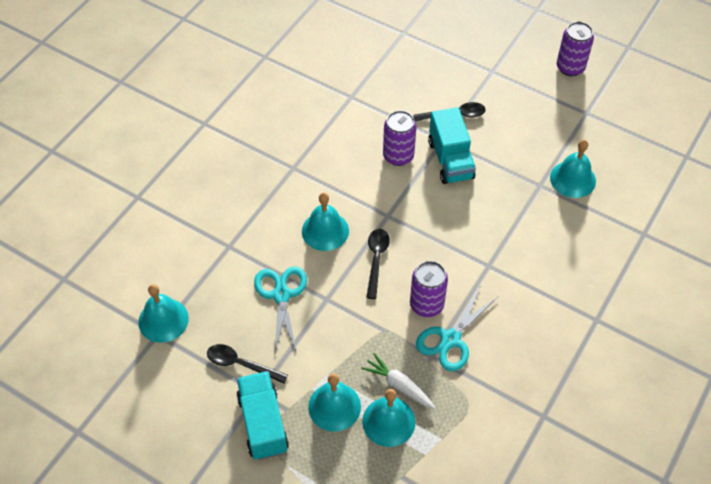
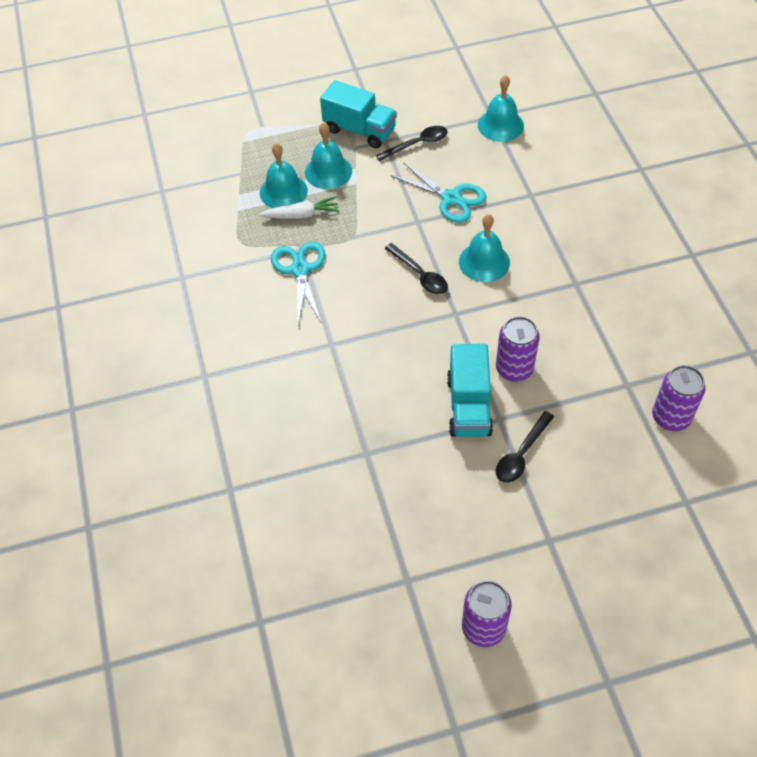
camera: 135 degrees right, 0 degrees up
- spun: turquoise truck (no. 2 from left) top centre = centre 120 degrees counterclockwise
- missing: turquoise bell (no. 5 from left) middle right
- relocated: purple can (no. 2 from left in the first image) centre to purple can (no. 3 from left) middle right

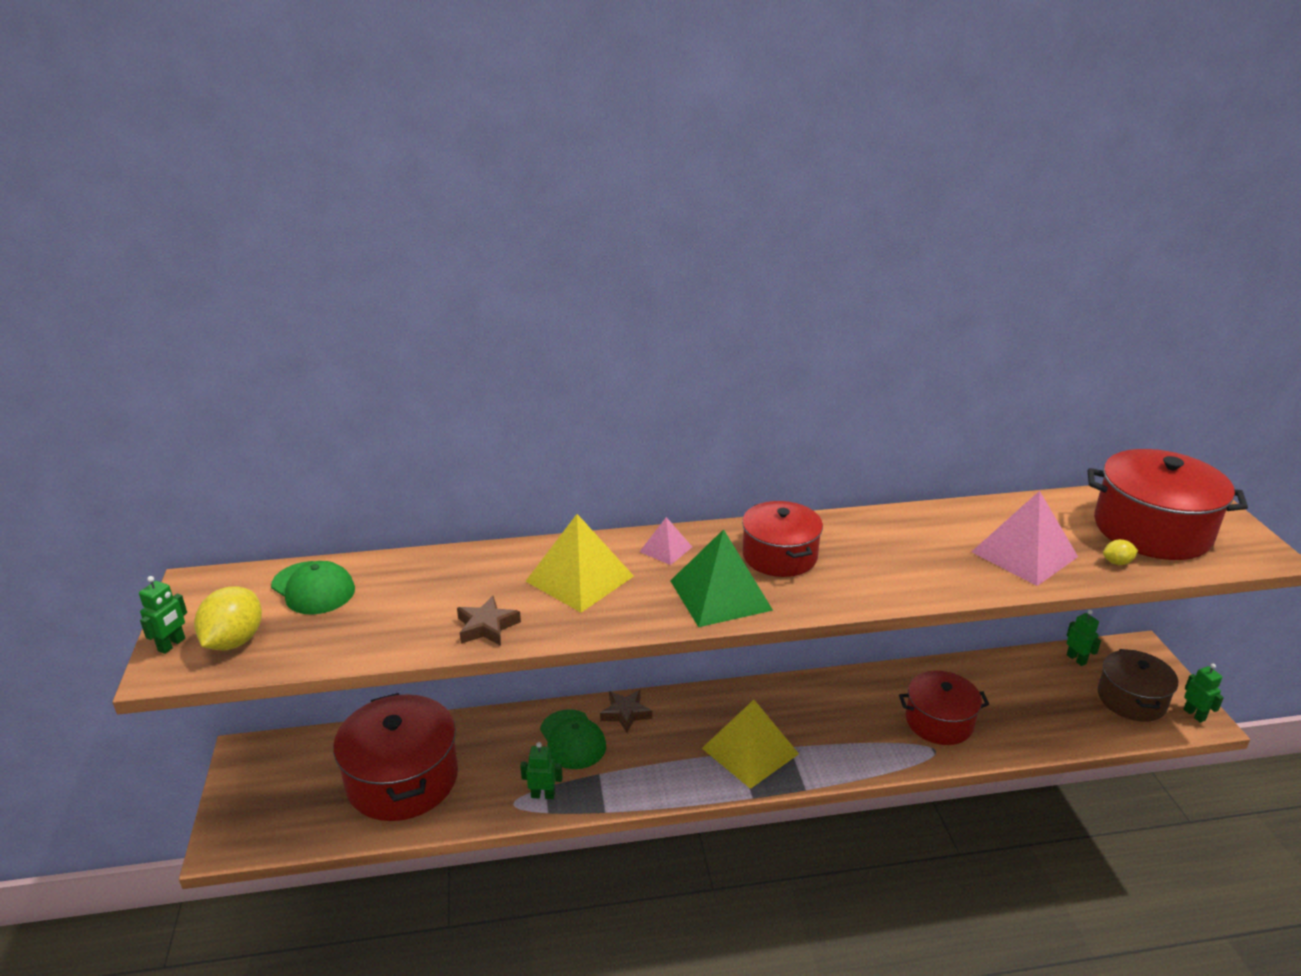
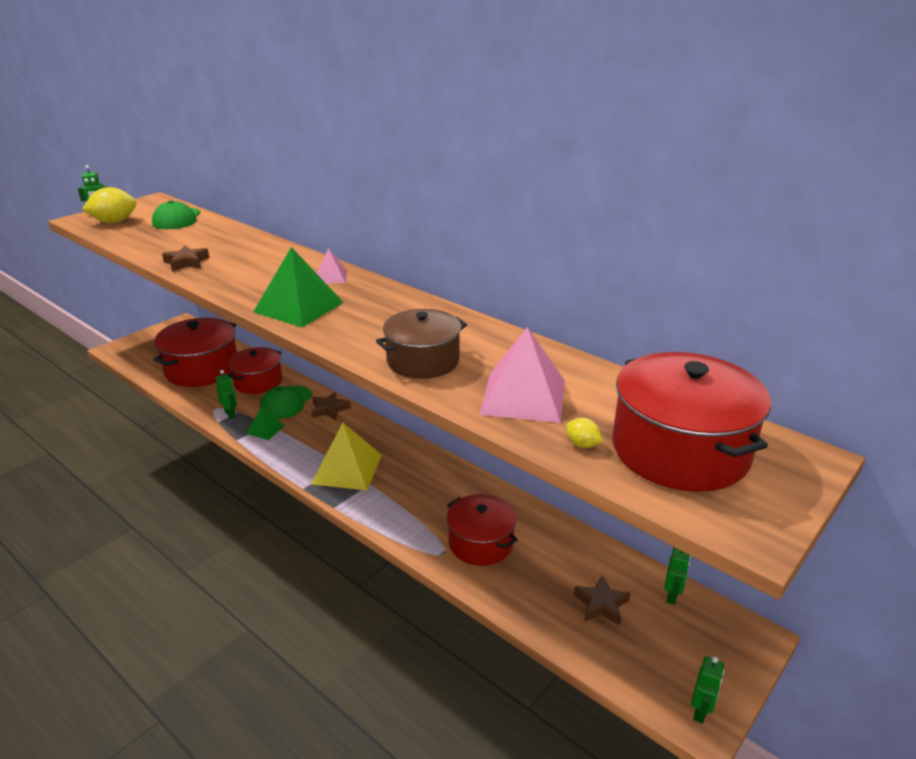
camera: 50 degrees right, 0 degrees up
- relocated: red pot (no. 2 from left) centre to middle left
- missing: yellow pyramid (no. 1 from left) centre
- relocated: brown pot bottom right to centre
- appeared: green pyramid (no. 1 from left) middle left
- appeared: brown star (no. 3 from left) bottom centre

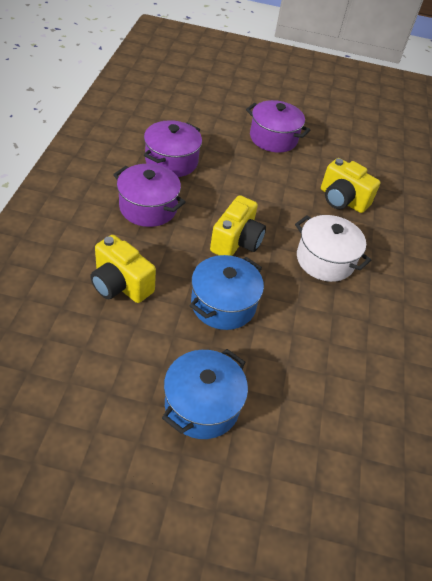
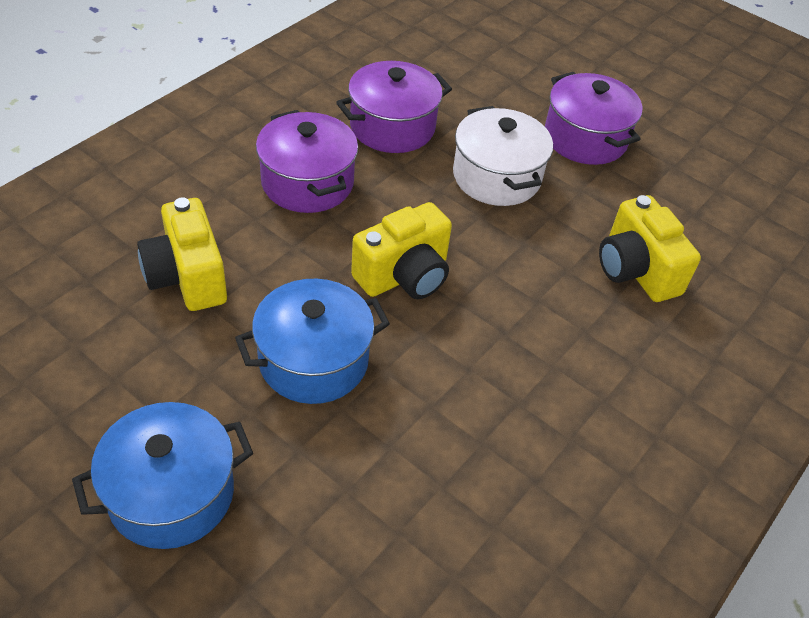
camera: 30 degrees right, 0 degrees up
- relocated: white pot middle right to top centre

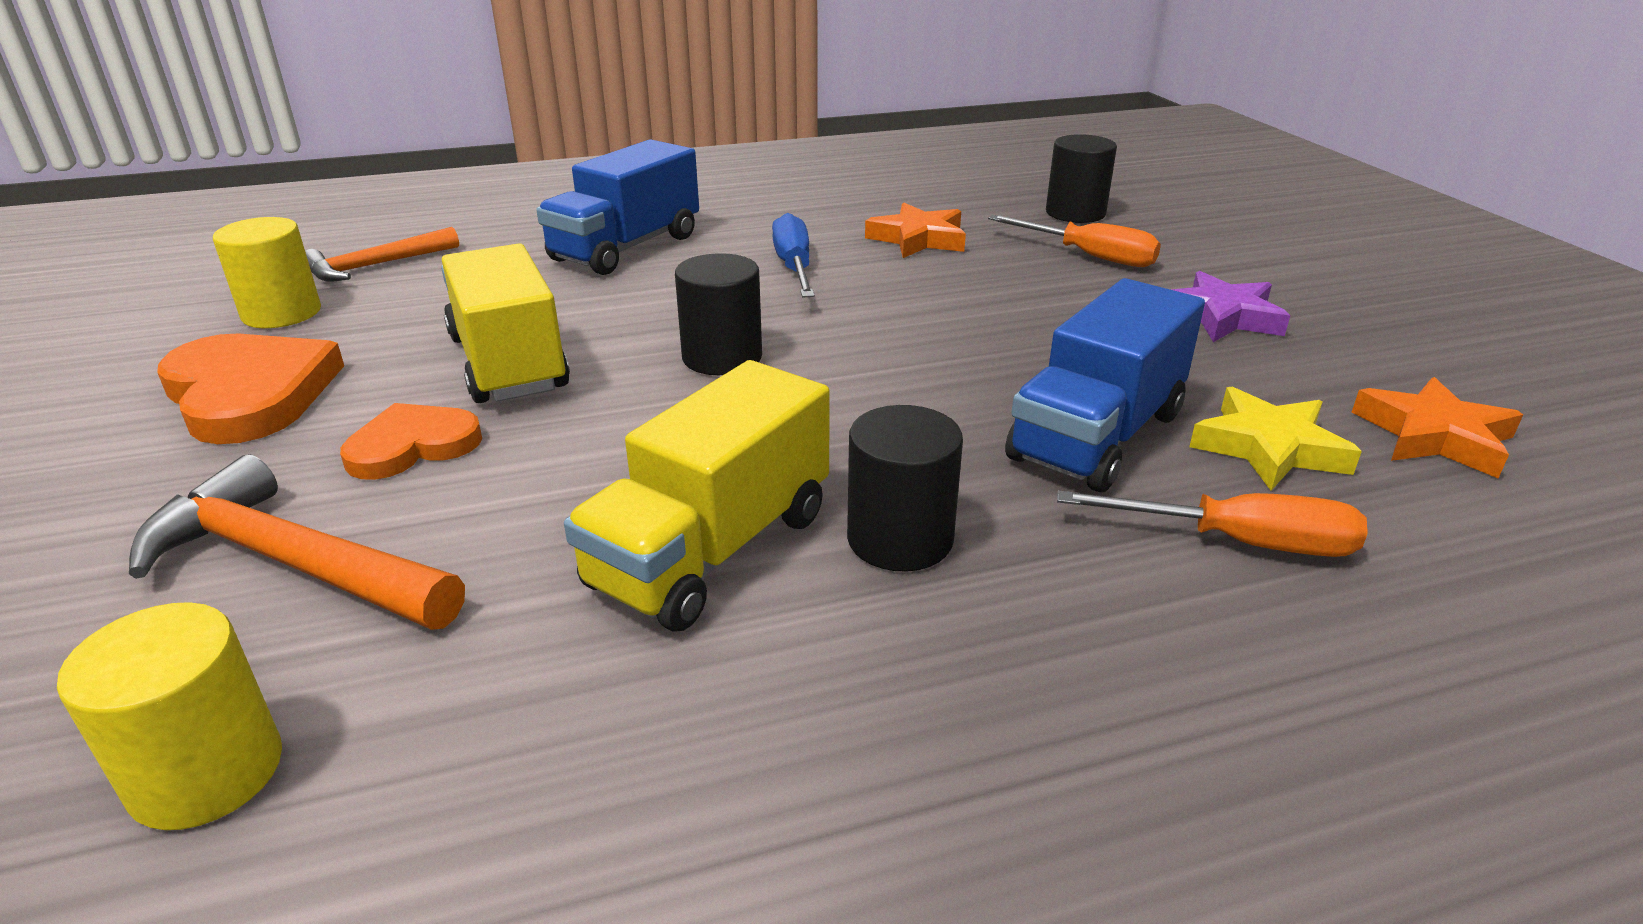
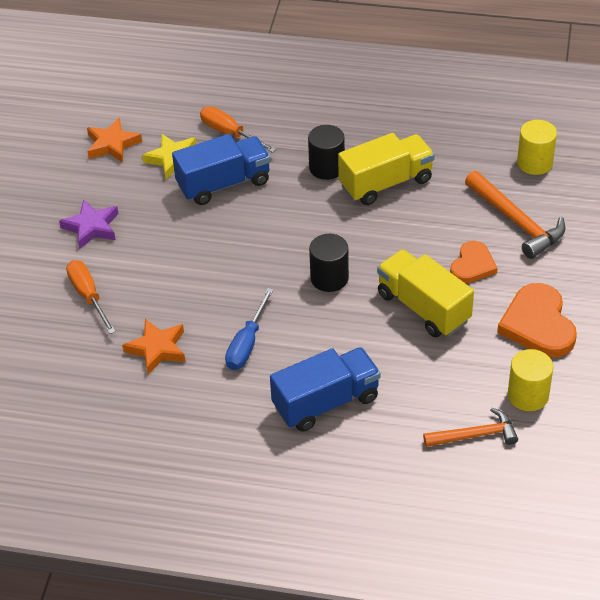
camera: 150 degrees left, 15 degrees up
- missing: black cylinder (no. 3 from left) top centre
- spun: yellow truck (no. 1 from left in the first image) middle left = middle right 135 degrees clockwise
- spun: orange heart (no. 2 from left in the first image) middle left = middle right 60 degrees counterclockwise

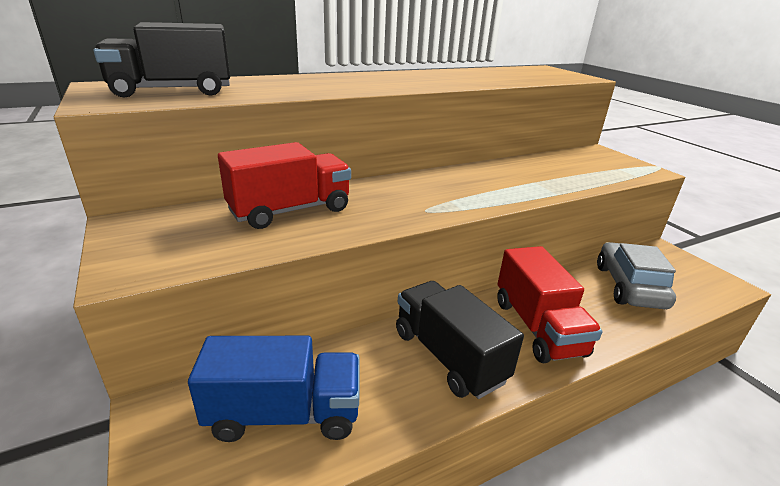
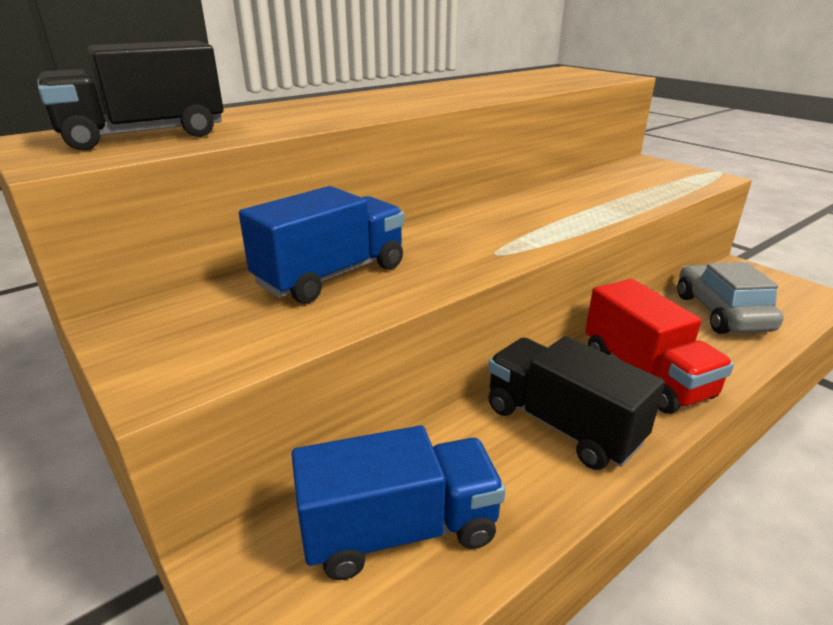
camera: 10 degrees left, 0 degrees up
- colour: red truck (no. 1 from left) centre to blue truck (no. 1 from left) centre

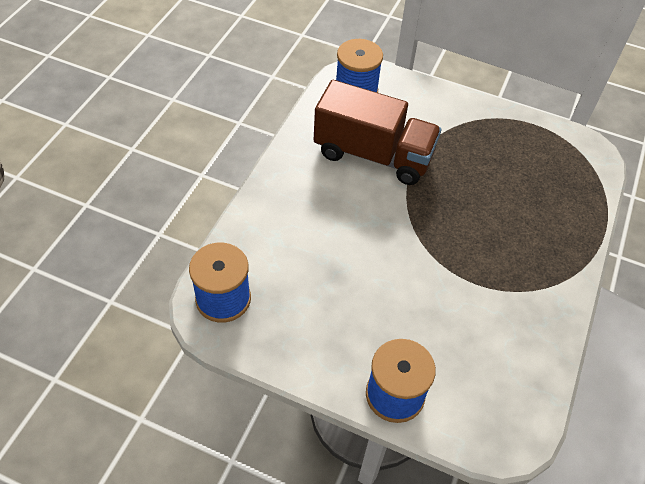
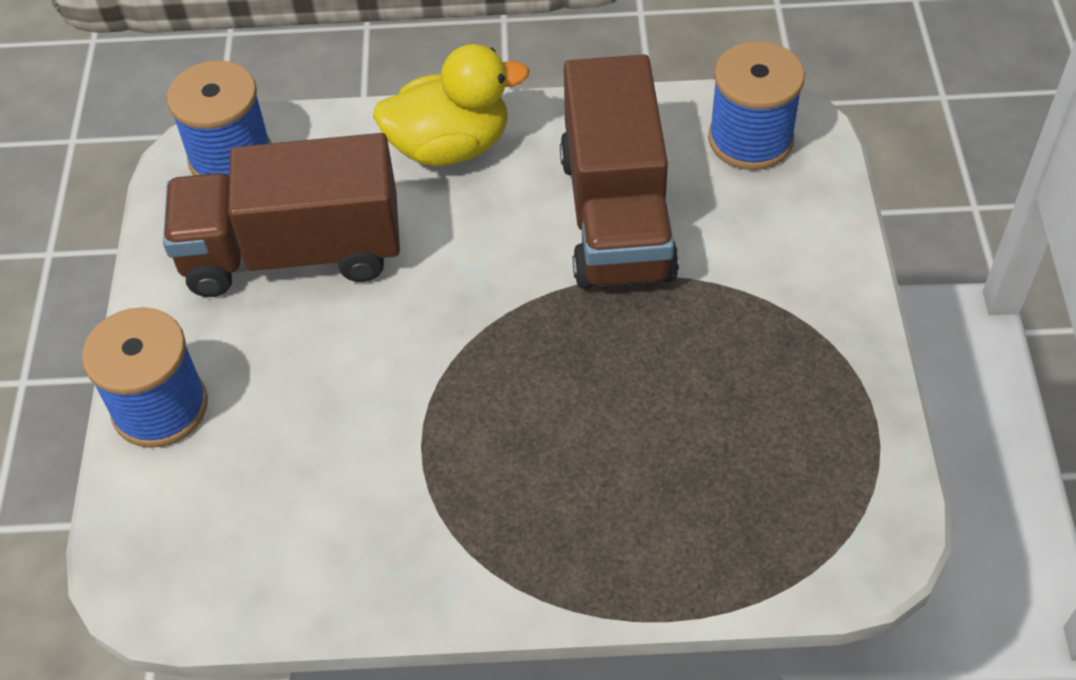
camera: 70 degrees right, 0 degrees up
- appeared: yellow duck top centre
- appeared: brown truck (no. 1 from left) top left

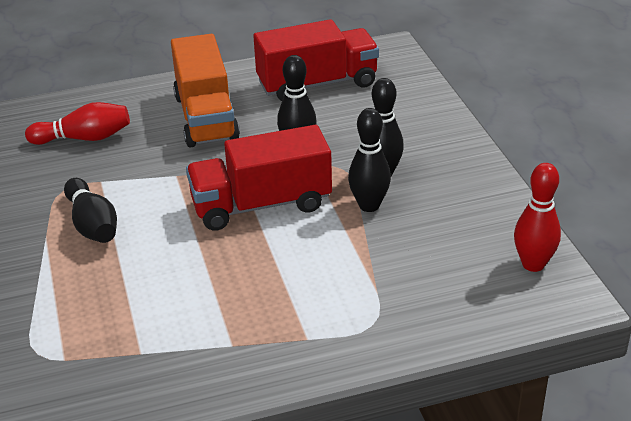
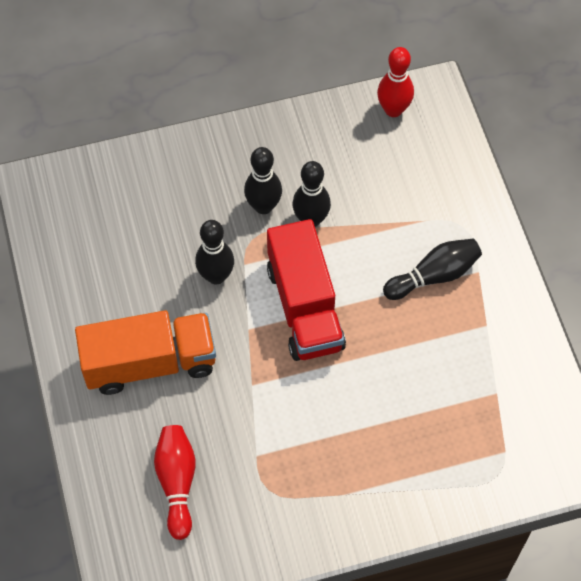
camera: 90 degrees left, 25 degrees up
- missing: red truck (no. 2 from left) top centre
- relocated: black bowling pin (no. 1 from left in the first image) middle left to black bowling pin (no. 4 from left) middle right

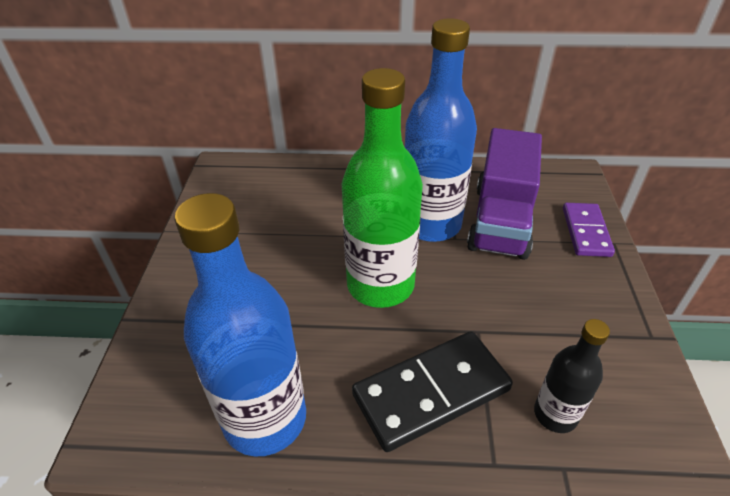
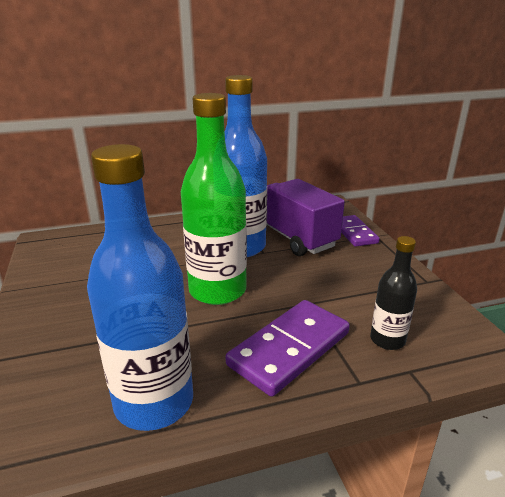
camera: 20 degrees left, 15 degrees down
- spun: purple truck middle right = centre 150 degrees clockwise
- colour: black domino bottom centre to purple domino (no. 1 from left) bottom centre

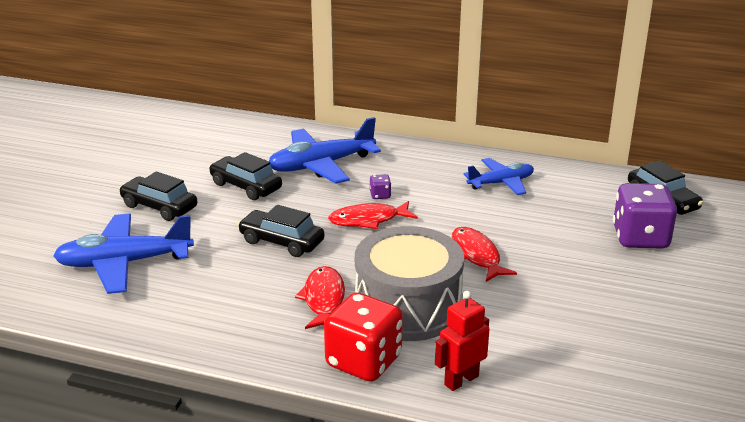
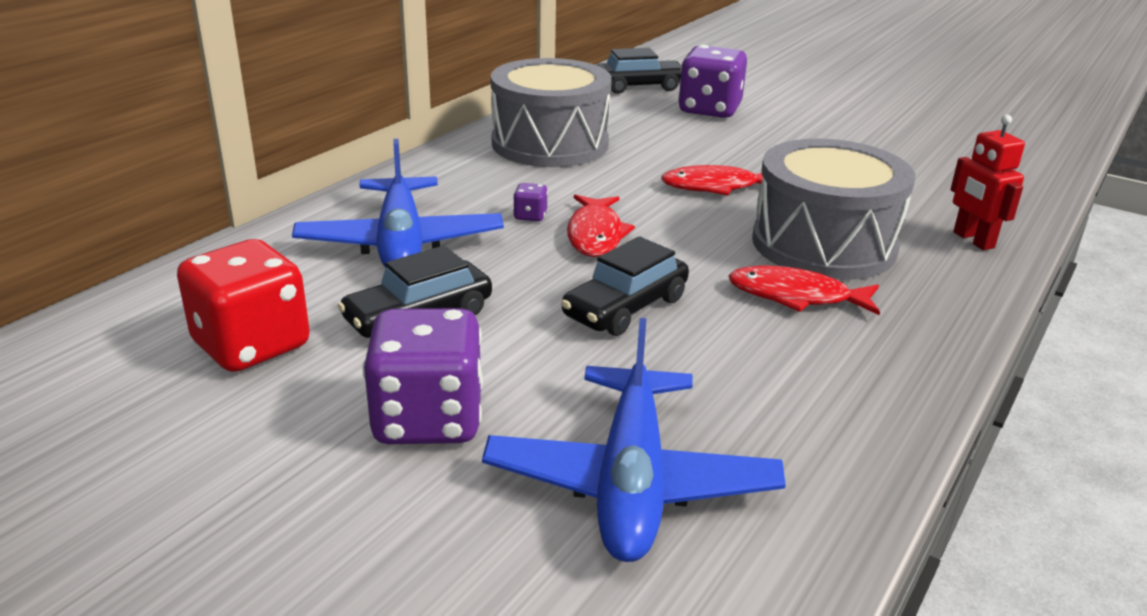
camera: 75 degrees left, 0 degrees up
- exchanged: blue plane (no. 3 from left) middle right to grey drum (no. 1 from left) top centre
- exchanged: black car (no. 1 from left) middle left to purple dice (no. 1 from left) centre
- relocated: red dice bottom centre to middle left

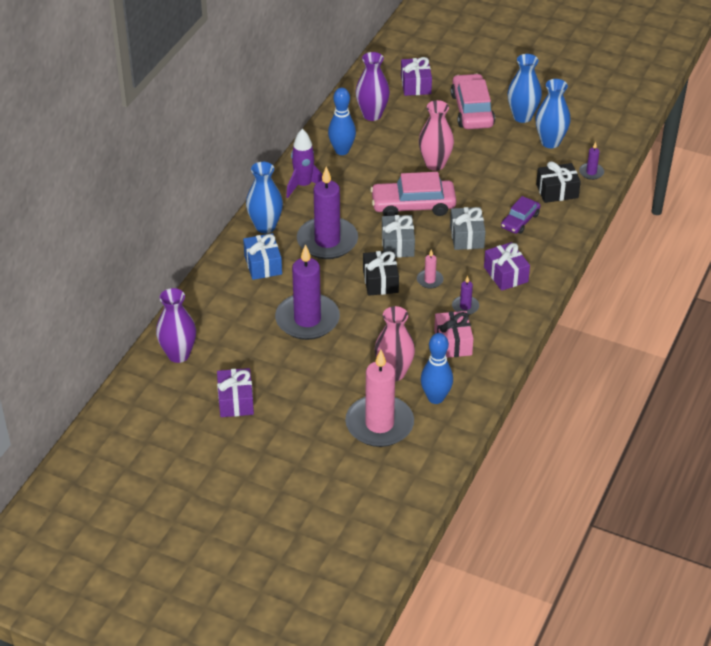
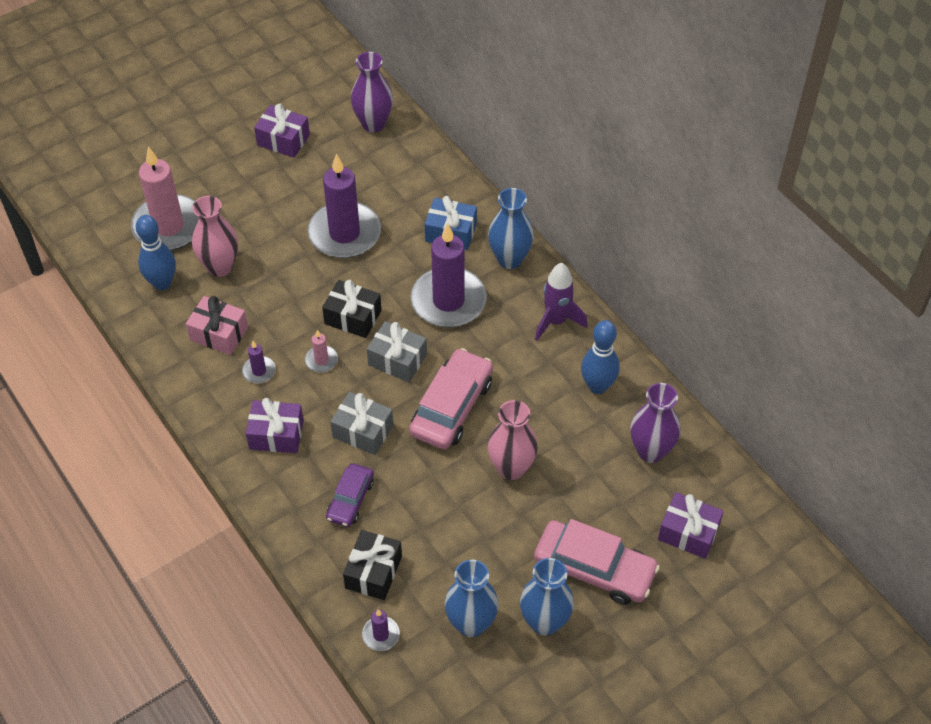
camera: 120 degrees right, 10 degrees up
- spun: purple car top right = bottom centre 135 degrees counterclockwise

